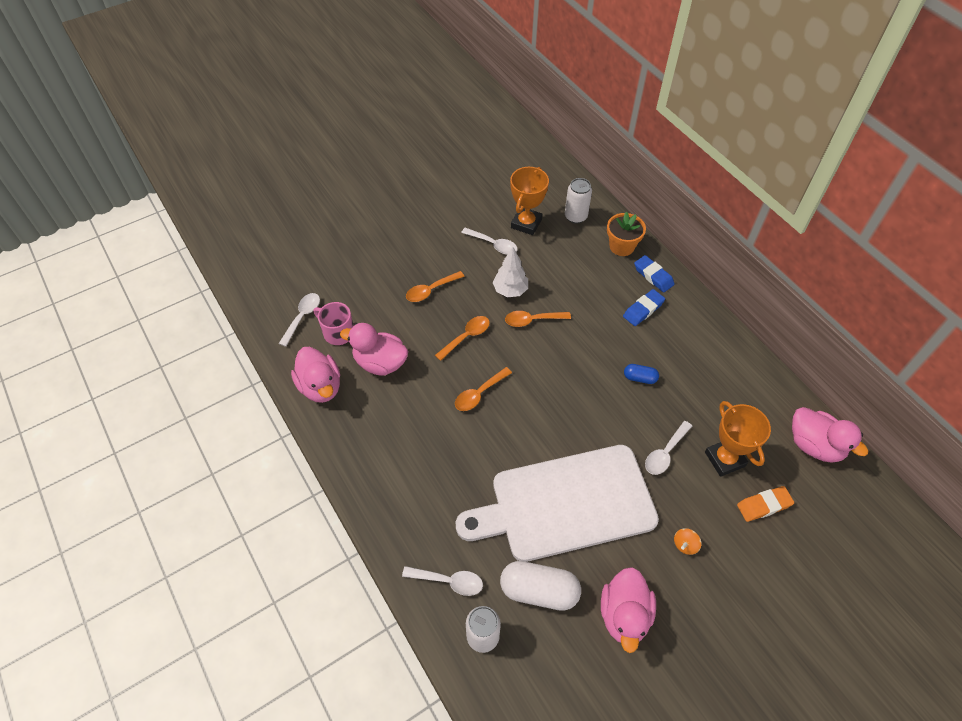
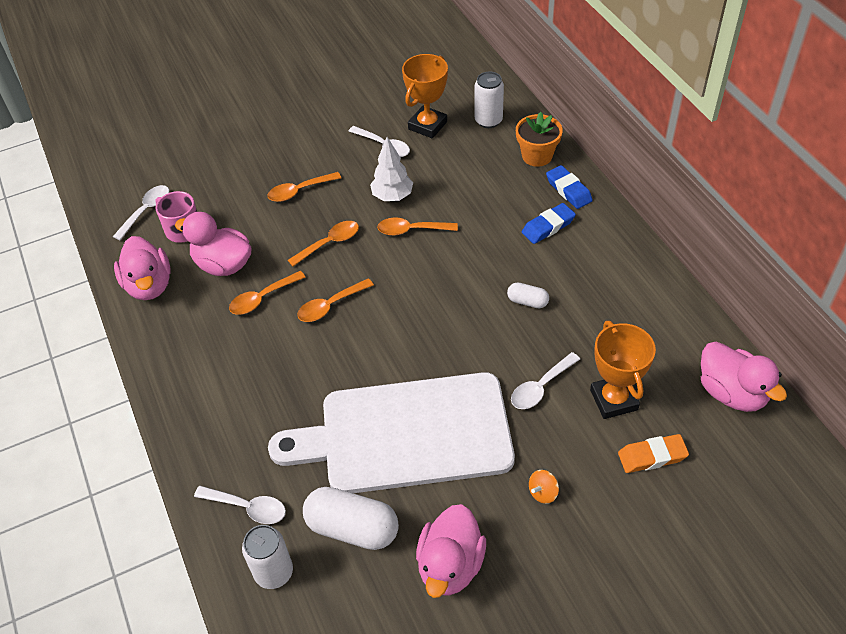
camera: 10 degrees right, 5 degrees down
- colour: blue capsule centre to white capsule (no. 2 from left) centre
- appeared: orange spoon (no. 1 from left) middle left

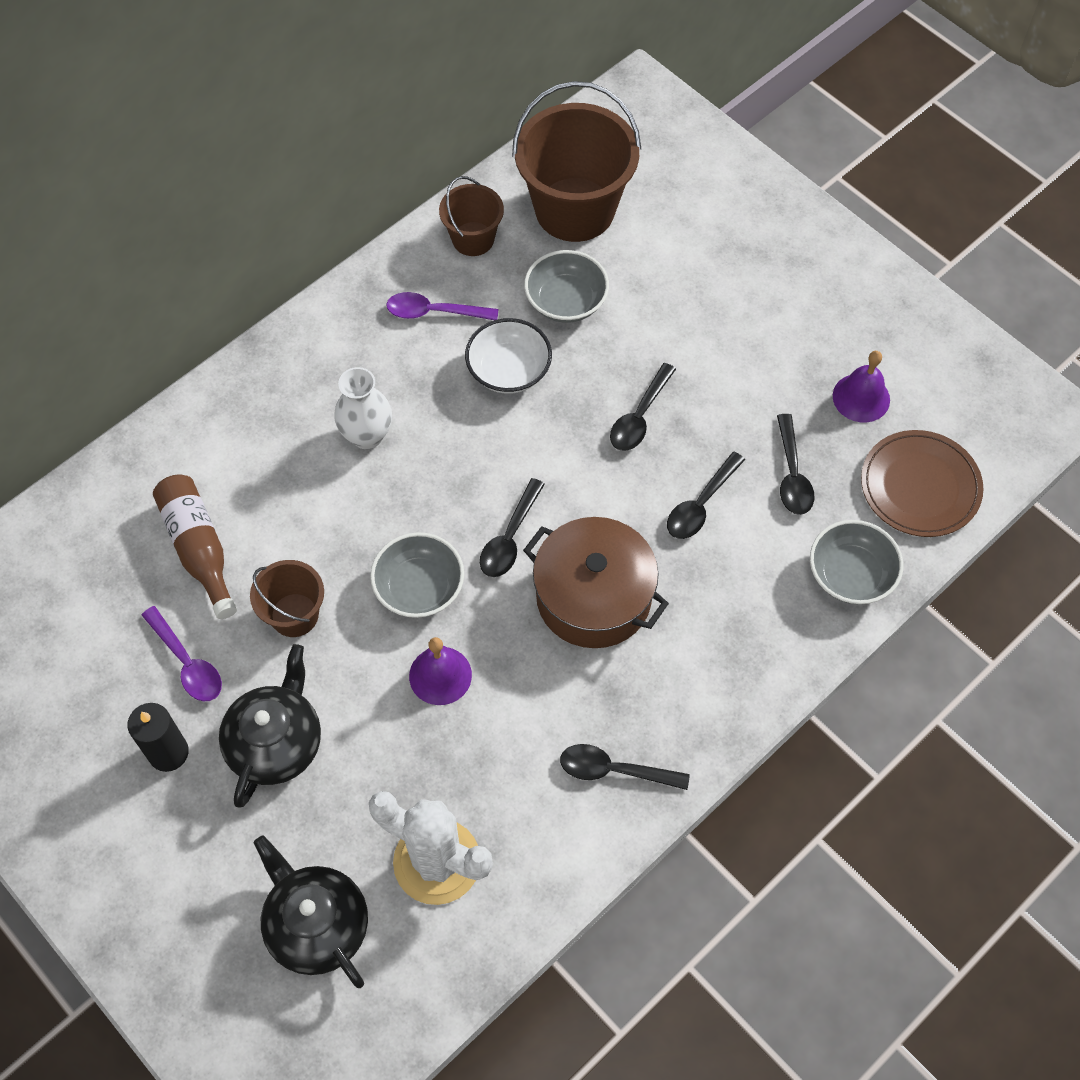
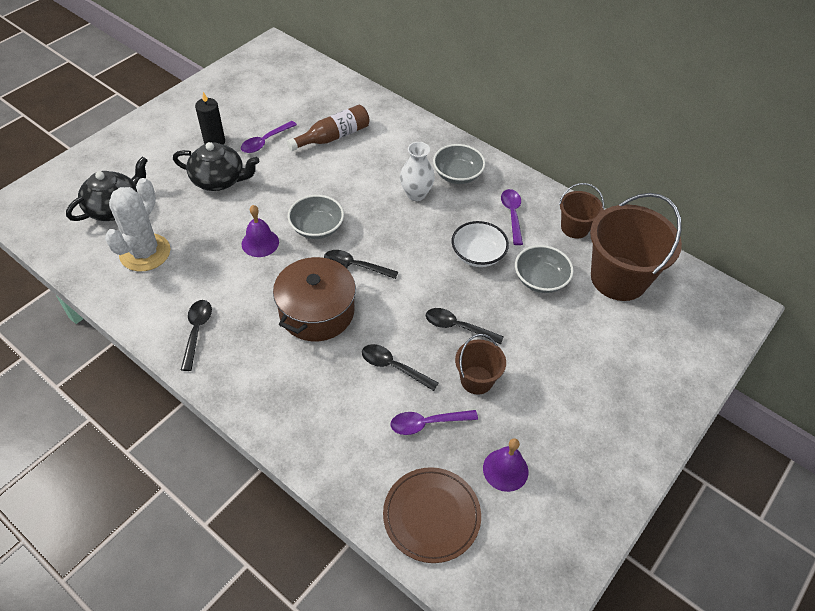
camera: 80 degrees right, 10 degrees down
- colour: black spoon (no. 5 from left) middle right to purple spoon (no. 2 from left) bottom centre
- relocated: grey bowl (no. 3 from left in the first image) middle right to grey bowl (no. 2 from left) top centre
- relocated: brown bucket (no. 1 from left) middle left to centre

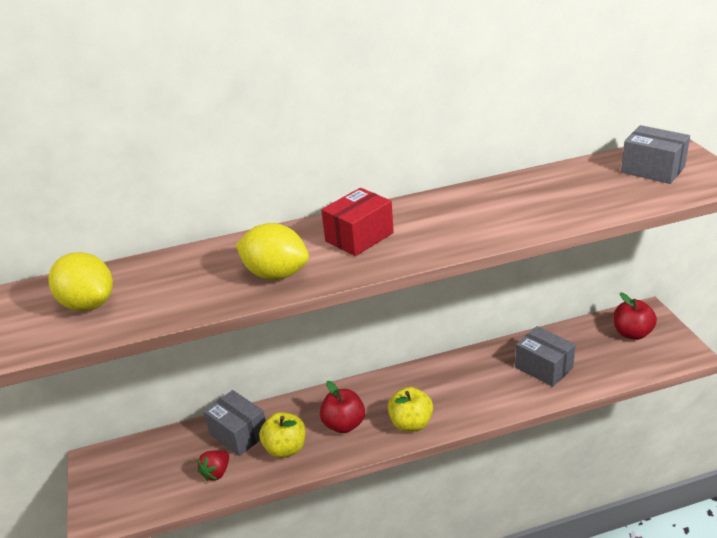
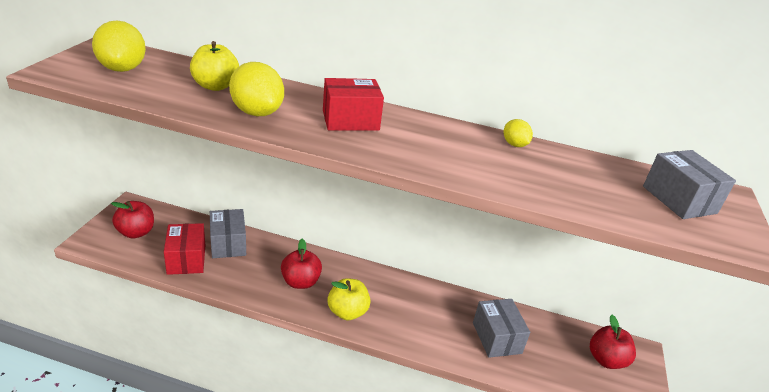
camera: 25 degrees right, 0 degrees up
- relocated: yellow apple (no. 1 from left) bottom centre to top left
- exchanged: red strawberry bottom left to red box (no. 1 from left) middle left
- appeared: yellow lemon (no. 3 from left) middle right
- appeared: red apple (no. 1 from left) middle left

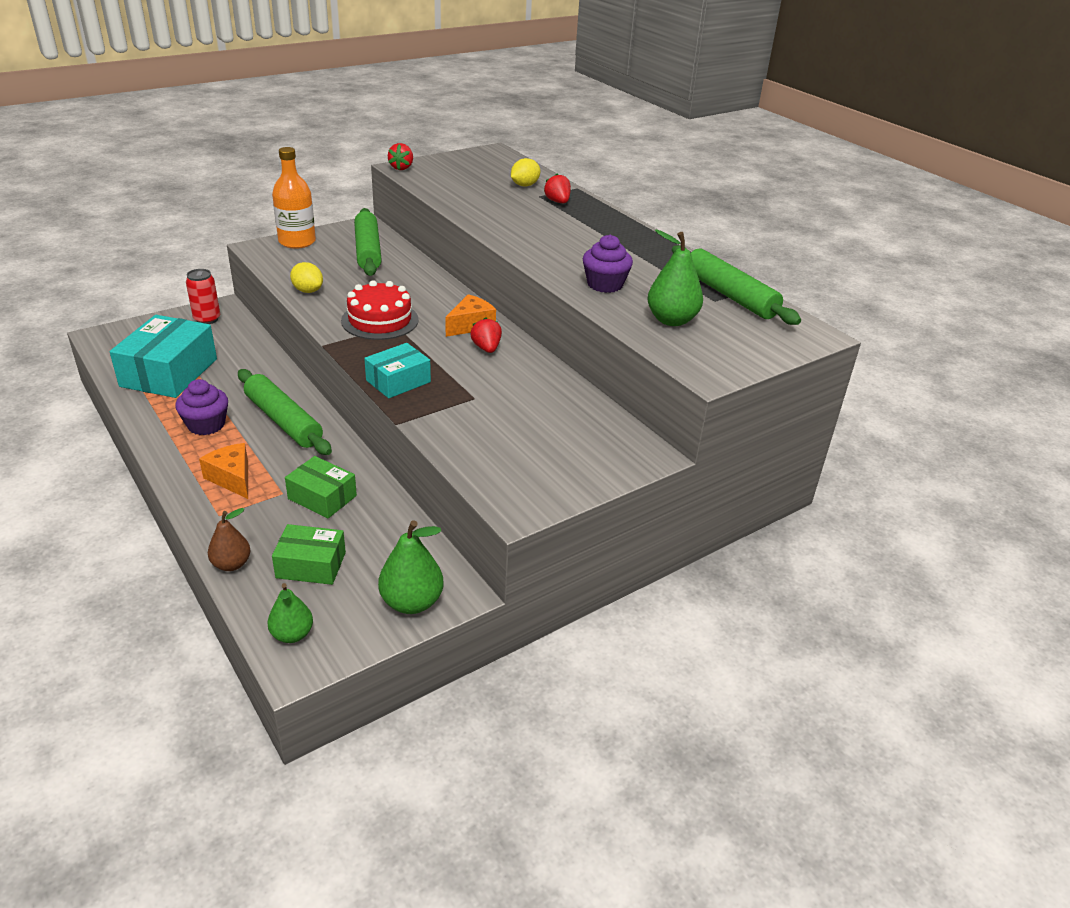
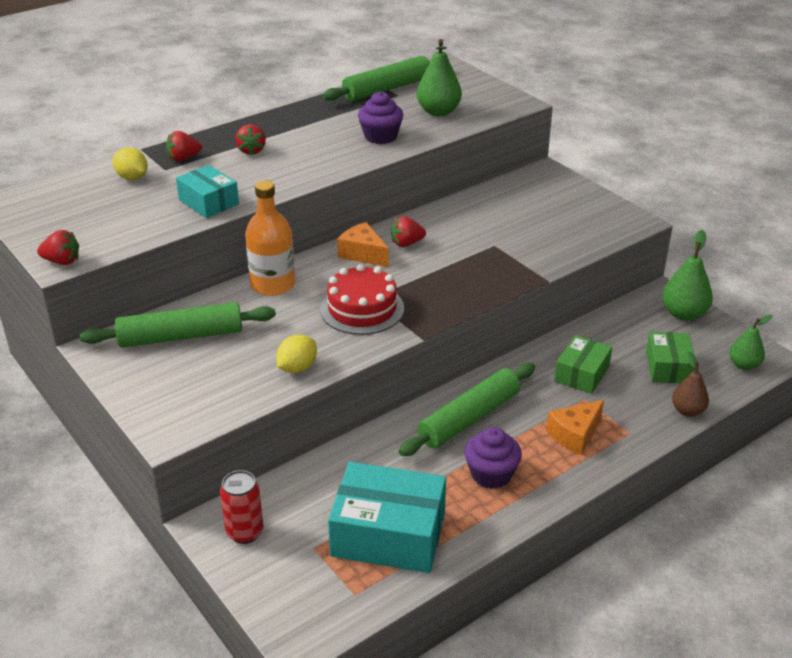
camera: 90 degrees left, 0 degrees up
- relocated: orange bottle top left to centre
- relocated: turquoise box (no. 2 from left in the first image) centre to turquoise box (no. 1 from left) top left
- appeared: red strawberry (no. 3 from left) top left

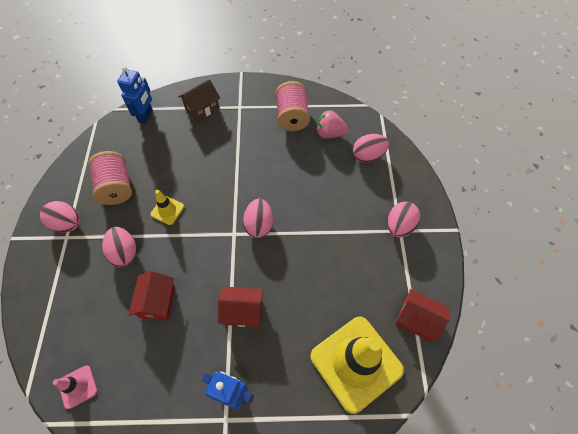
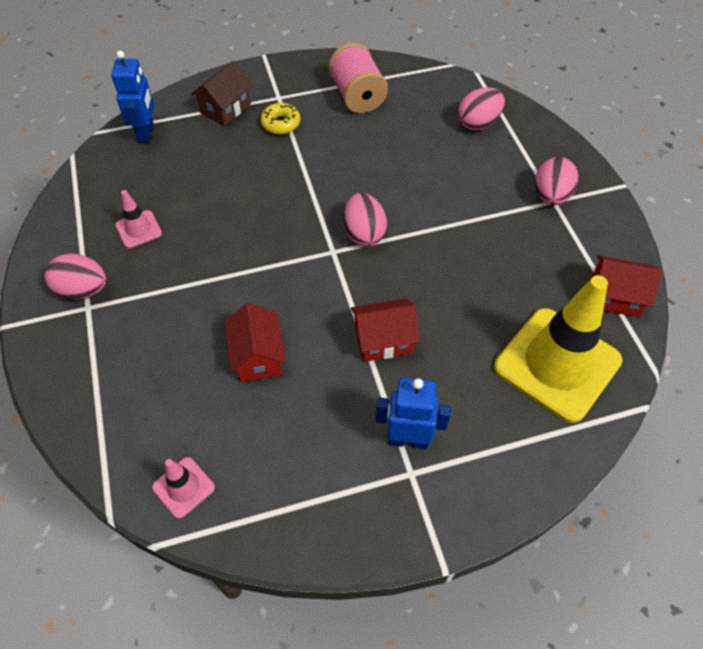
camera: 15 degrees left, 5 degrees down
- missing: pink strawberry top centre
- exchanged: pink spool (no. 1 from left) middle left to pink traffic cone (no. 1 from left) middle left
- missing: yellow traffic cone (no. 1 from left) middle left
- missing: pink egg (no. 2 from left) middle left
- appeared: yellow donut top centre

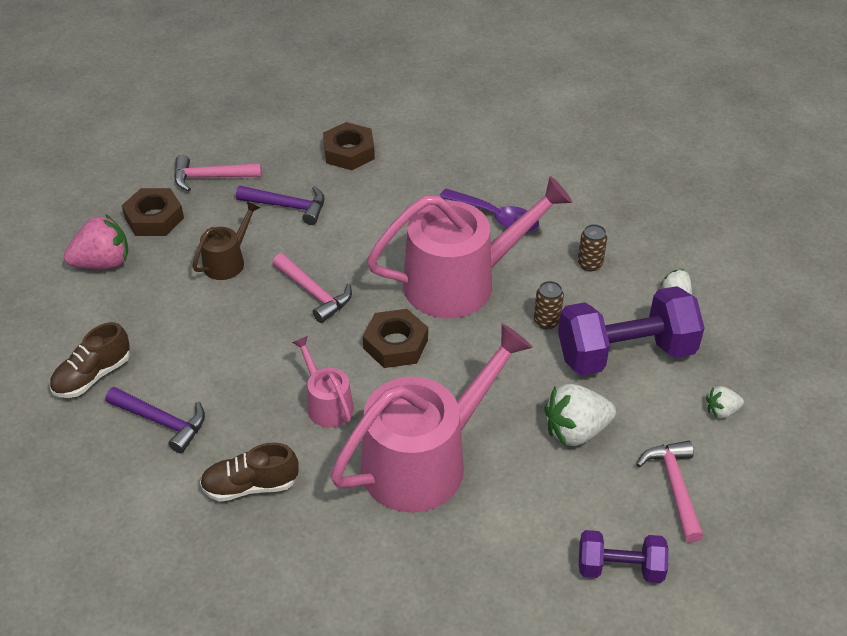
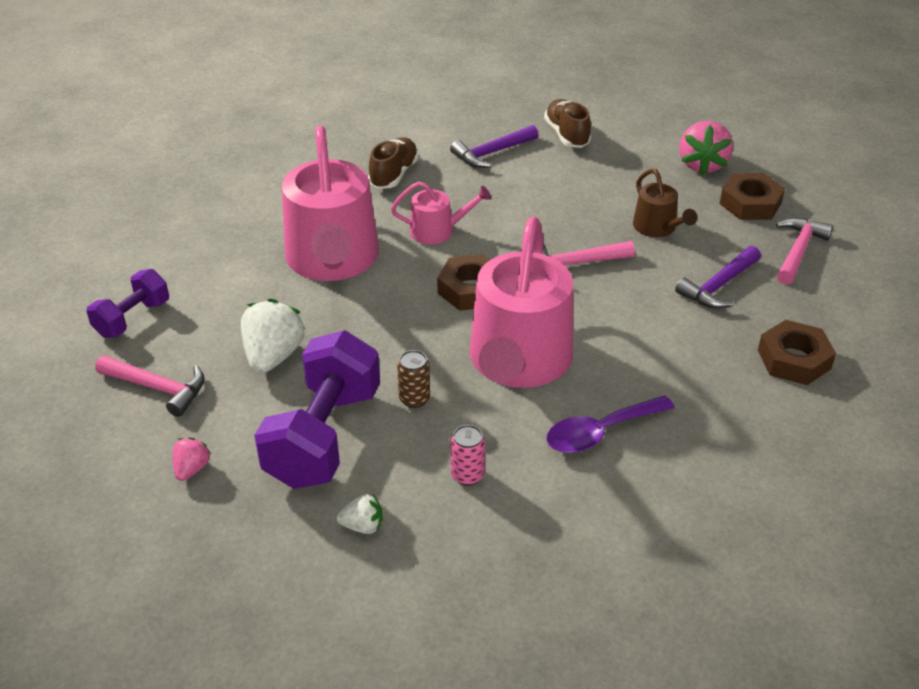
camera: 120 degrees right, 5 degrees down
- colour: brown can (no. 2 from left) middle right to pink can centre
- colour: white strawberry (no. 3 from left) middle right to pink strawberry (no. 1 from left) middle left

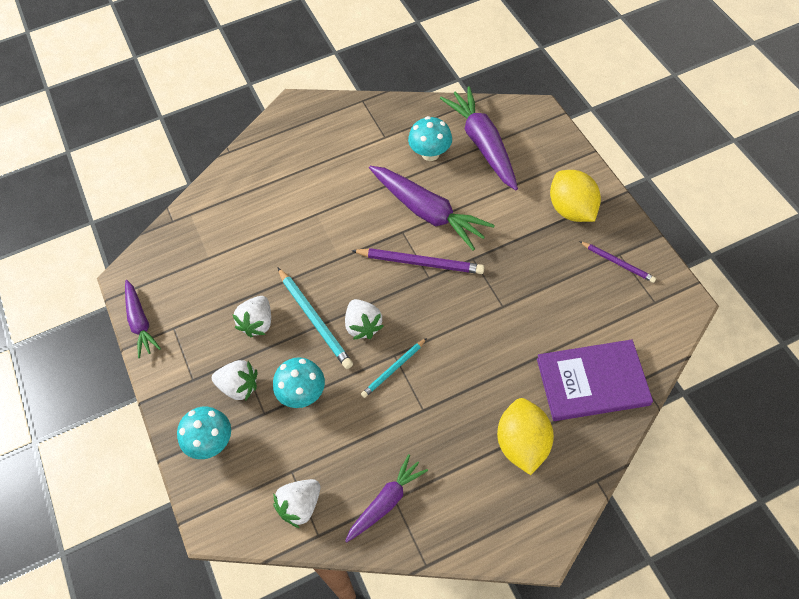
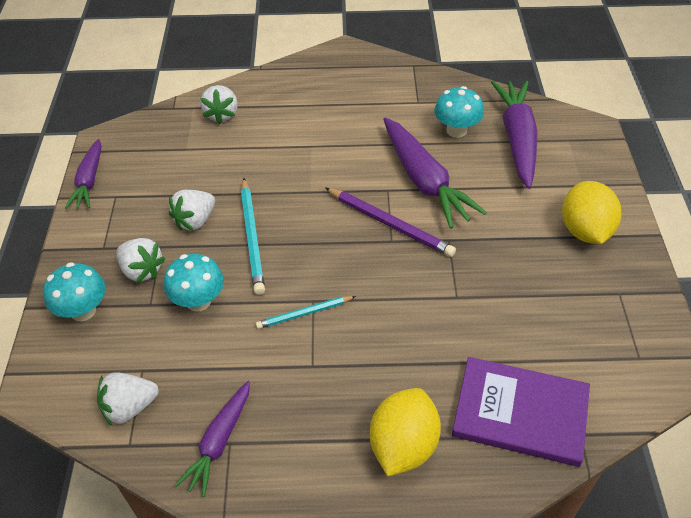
camera: 20 degrees right, 10 degrees down
- missing: purple pencil (no. 2 from left) middle right
- relocated: white strawberry (no. 4 from left) centre to top left
- spun: purple carrot (no. 2 from left) bottom centre = bottom left 135 degrees clockwise

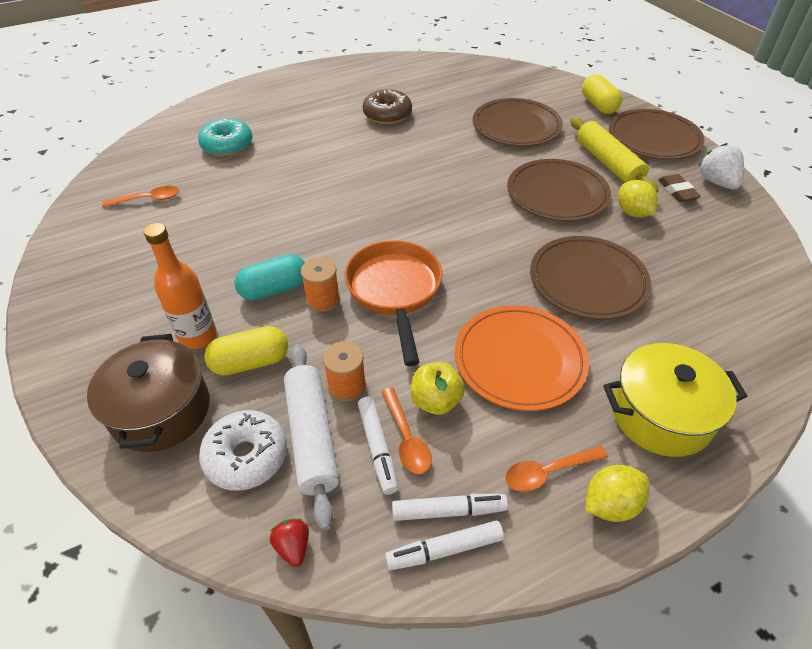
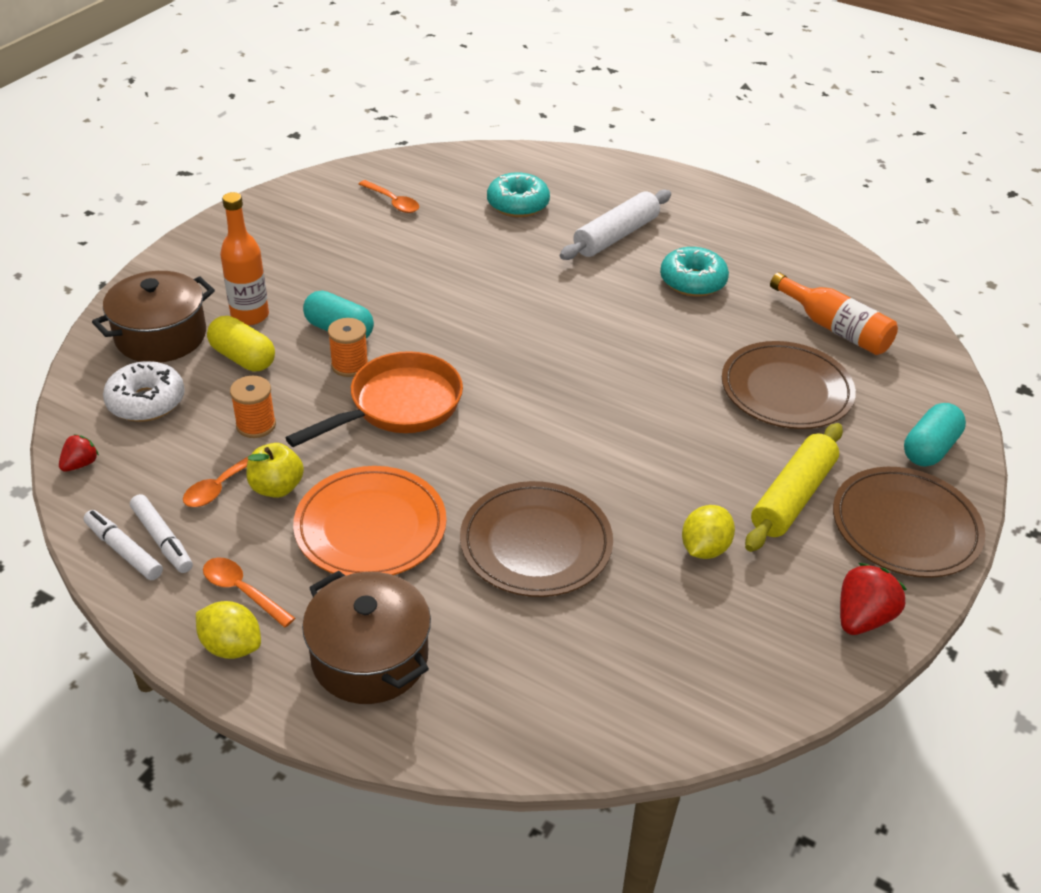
camera: 55 degrees right, 5 degrees down
- colour: yellow capsule (no. 2 from left) top right to turquoise capsule (no. 2 from left) middle right
- colour: brown donut top centre to turquoise donut (no. 2 from left) top right
- colour: white strawberry top right to red strawberry (no. 2 from left) bottom right
- missing: brown plate (no. 2 from left) top right
- missing: brown eraser top right
- colour: yellow pot middle right to brown pot (no. 2 from left) bottom centre
- relocated: white rolling pin bottom centre to top centre
- missing: white marker (no. 1 from left) bottom centre
- appeared: orange bottle (no. 2 from left) middle right

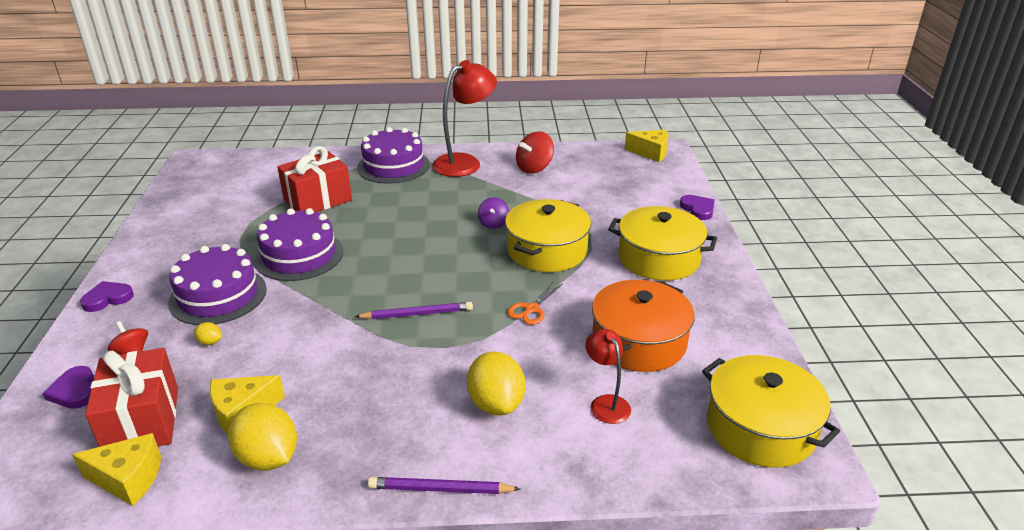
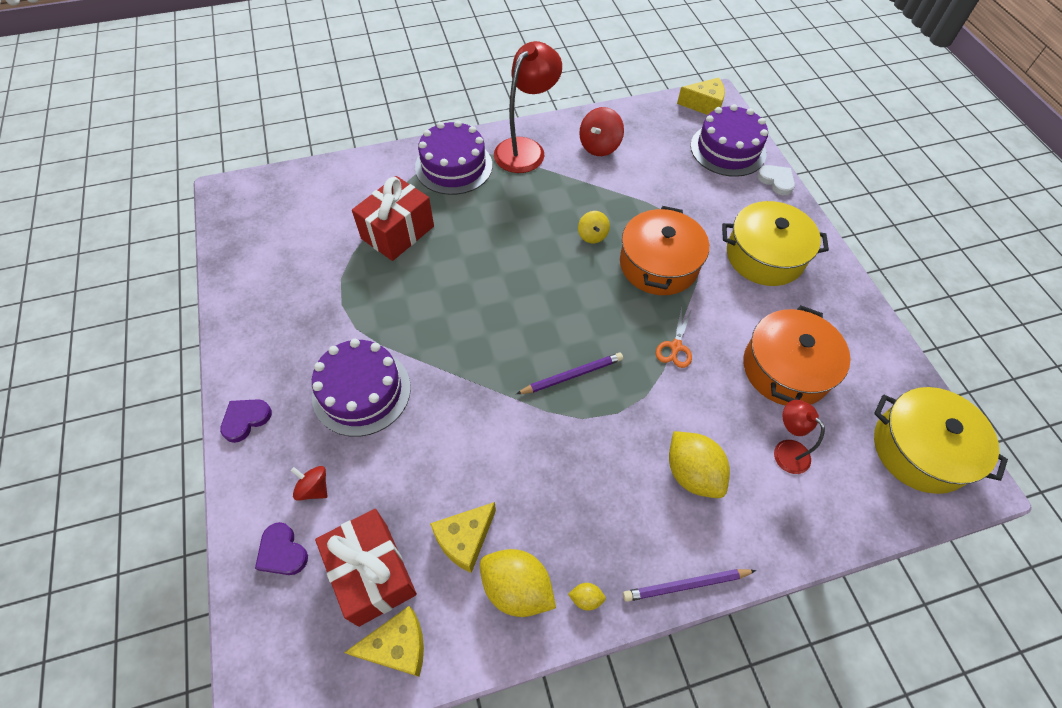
camera: 15 degrees left, 25 degrees up
- colour: purple heart (no. 3 from left) middle right to white heart top right
- colour: purple spinning top centre to yellow spinning top top centre
- colour: yellow pot (no. 1 from left) centre to orange pot (no. 1 from left) centre
- relocated: purple cake (no. 2 from left in the first image) middle left to purple cake (no. 3 from left) top right
- relocated: yellow lemon (no. 1 from left in the first image) middle left to yellow lemon (no. 2 from left) bottom centre

